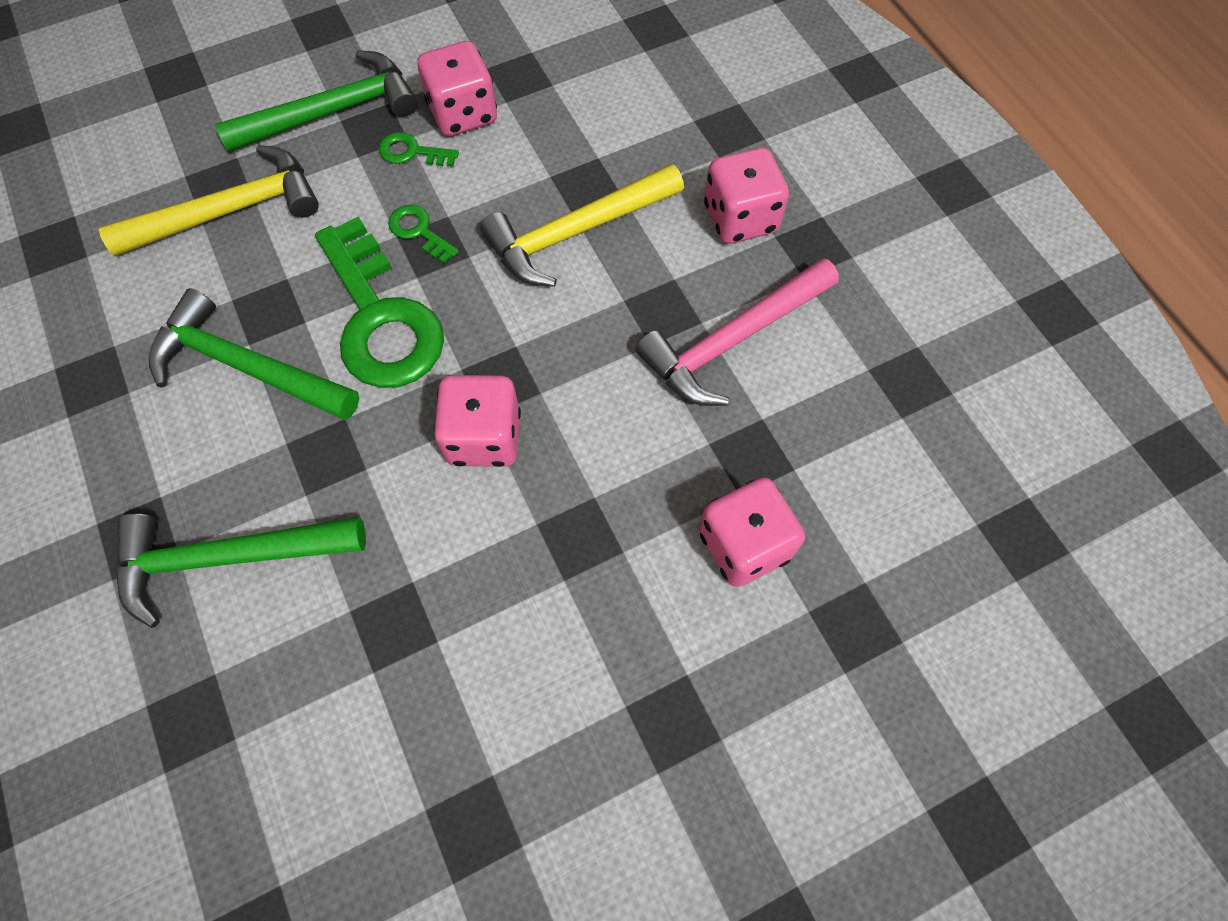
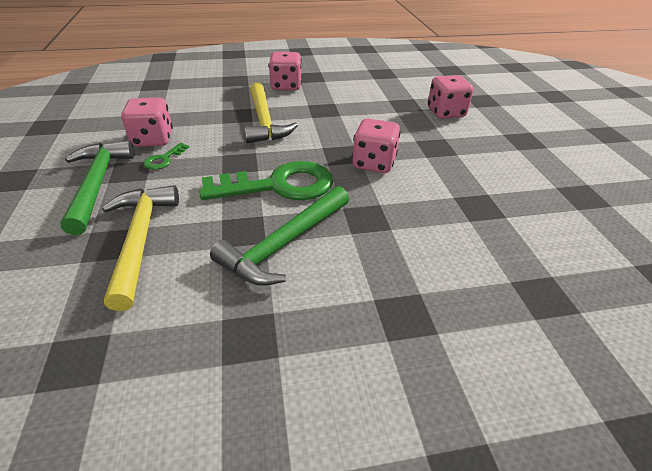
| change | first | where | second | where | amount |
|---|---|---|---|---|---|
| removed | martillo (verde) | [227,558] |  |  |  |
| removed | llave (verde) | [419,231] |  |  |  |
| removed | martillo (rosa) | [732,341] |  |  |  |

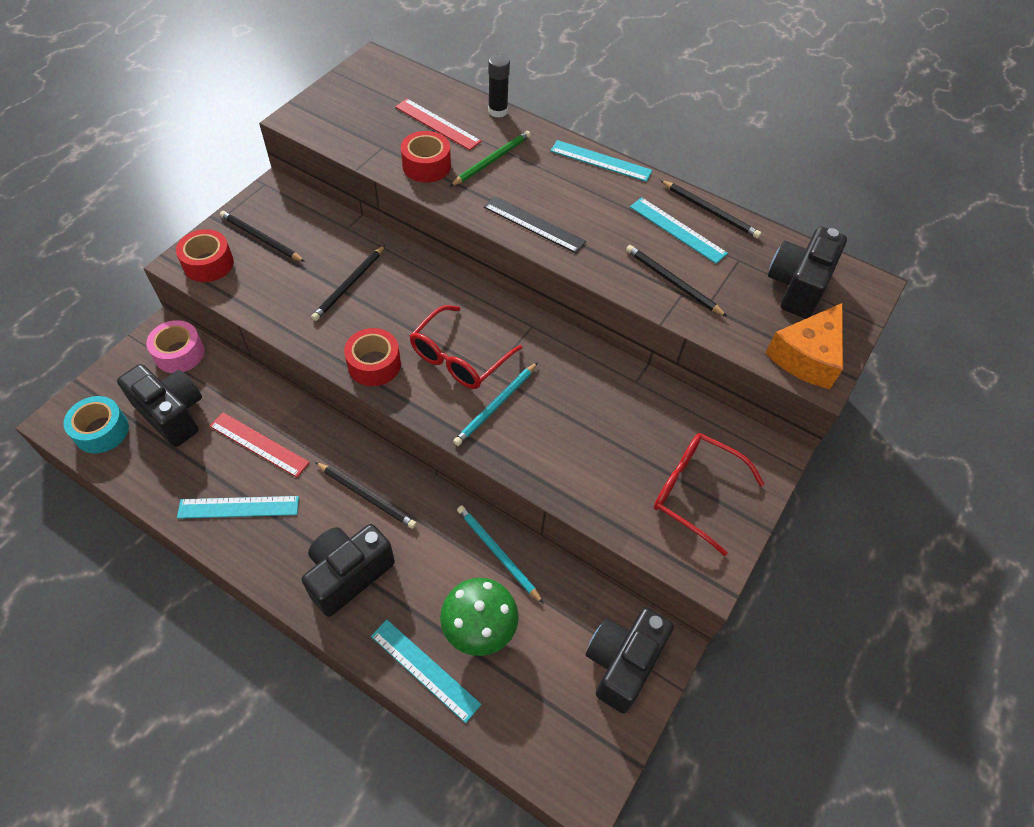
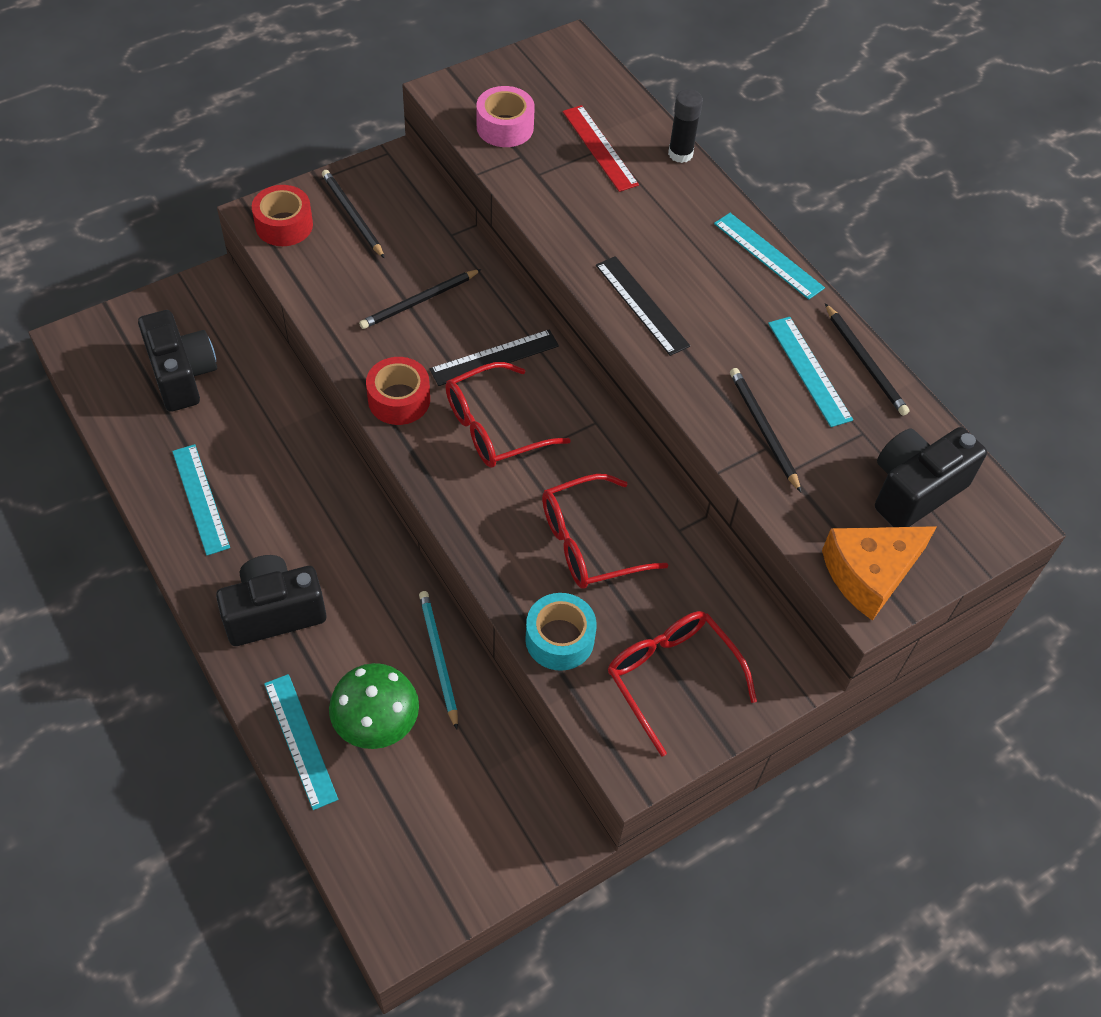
| change | first | where | second | where | amount |
|---|---|---|---|---|---|
| removed | regla (rojo) | [259,444] |  |  |  |
| removed | lápiz (negro) | [367,496] |  |  |  |
| removed | cinta adhesiva (rojo) | [426,166] |  |  |  |
| removed | lápiz (verde) | [492,160] |  |  |  |
| removed | lápiz (turquesa) | [496,406] |  |  |  |
| removed | cámara (negro) | [622,663] |  |  |  |
| added |  |  | regla (negro) | [494,357] |  |
| added |  |  | gafas (rojo) | [590,542] |  |
| moved | cinta adhesiva (turquesa) | [101,431] |  | [559,639] |  |
| moved | cinta adhesiva (rosa) | [179,353] |  | [505,127] |  |
| turned | regla (turquesa) | [238,507] |  | [200,499] | 45 degrees clockwise |

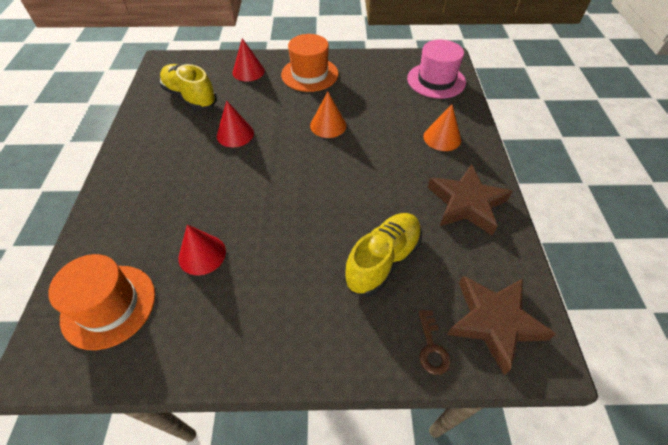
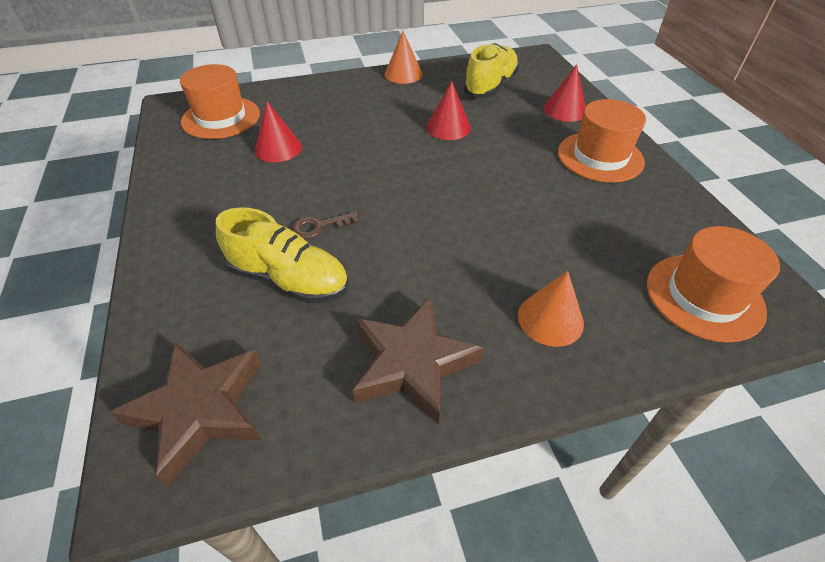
| change | first | where | second | where | amount |
|---|---|---|---|---|---|
| moved | cono (naranja) | [328,125] |  | [403,74] |  |
| moved | llave (marrón) | [431,347] |  | [320,226] |  |
| recoloured | sombrero (rosa) | [436,80] | sombrero (naranja) | [704,296] |  |

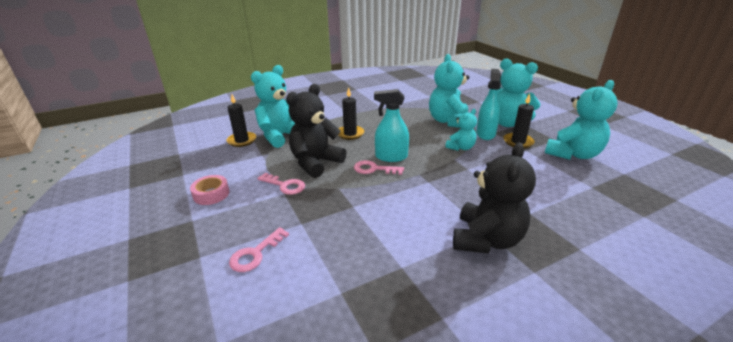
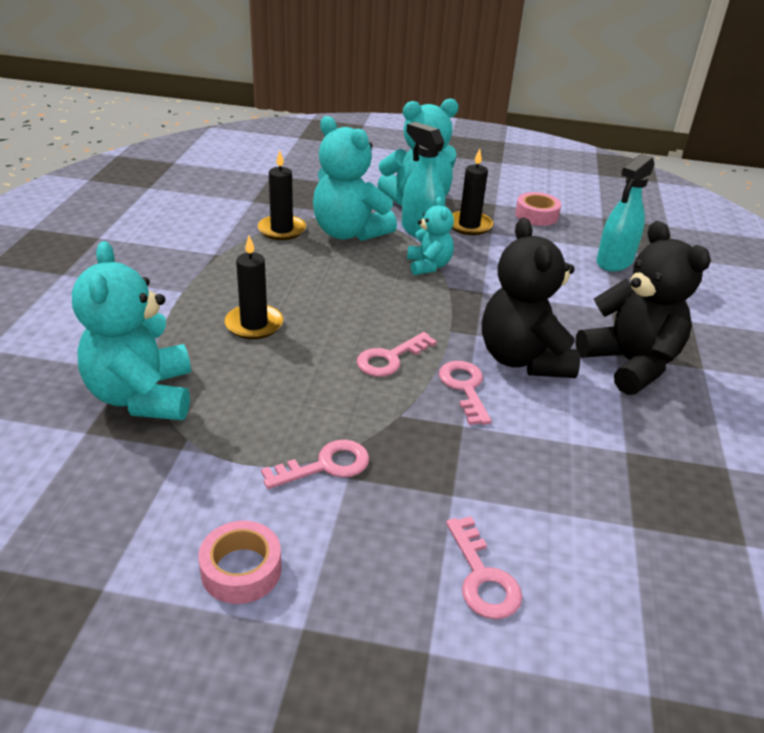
| change | first | where | second | where | amount |
|---|---|---|---|---|---|
| added |  |  | llave (rosa) | [465,388] |  |
| moved | vela (negro) | [242,141] |  | [282,230] |  |
| moved | osito (negro) | [315,163] |  | [523,359] |  |
| moved | pulverizador (turquesa) | [391,157] |  | [614,262] |  |
| replaced | osito (turquesa) | [573,154] | cinta adhesiva (rosa) | [536,215] |  |

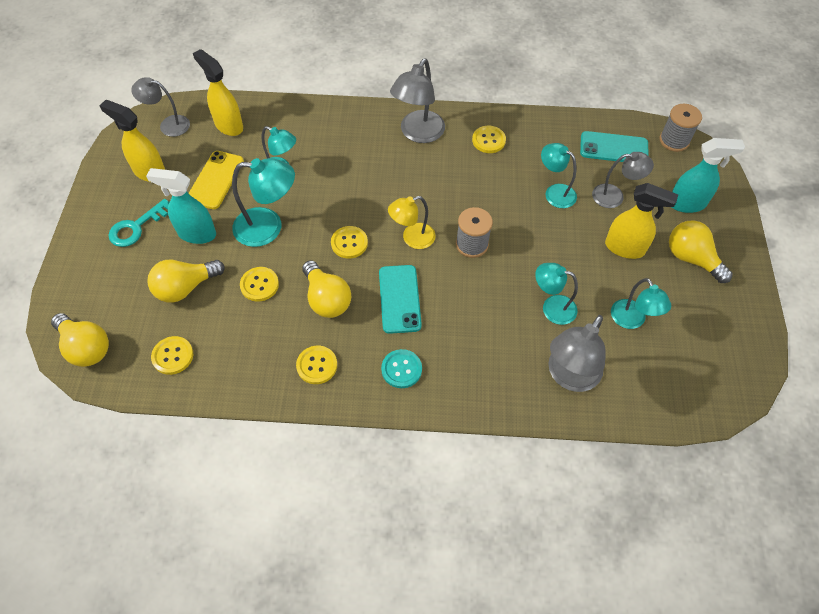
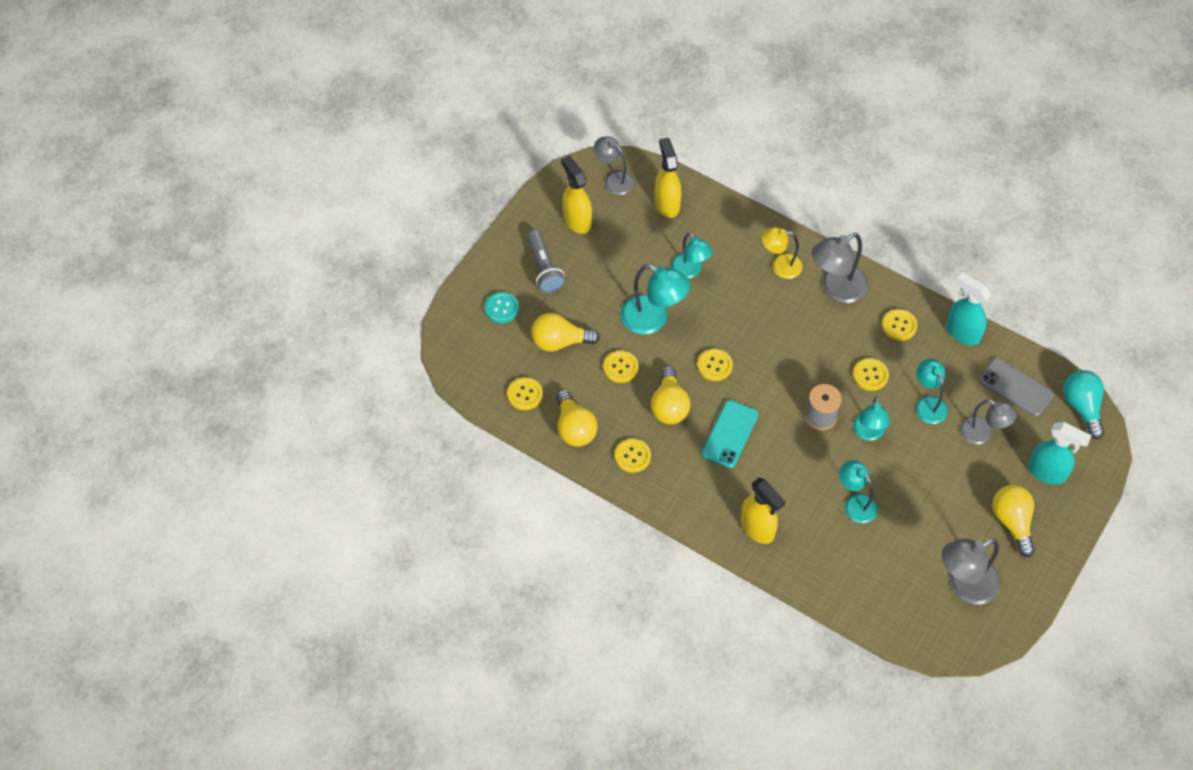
| change | first | where | second | where | amount |
|---|---|---|---|---|---|
| removed | móvil (amarillo) | [215,180] |  |  |  |
| added |  |  | botón (amarillo) | [870,375] |  |
| moved | bombilla (amarillo) | [86,347] |  | [574,428] |  |
| moved | pulverizador (turquesa) | [196,234] |  | [962,332] |  |
| moved | botón (turquesa) | [401,369] |  | [502,308] |  |
| moved | lámpara (amarillo) | [412,238] |  | [780,266] |  |
| moved | lámpara (gris) | [569,376] |  | [964,586] |  |
| moved | pulverizador (amarillo) | [625,248] |  | [758,529] |  |
| moved | lámpara (turquesa) | [632,320] |  | [868,433] |  |
| replaced | llave (turquesa) | [137,227] | lámpara de mano (gris) | [544,269] |  |
| replaced | carrete (gris) | [674,140] | bombilla (turquesa) | [1082,407] |  |
| recoloured | móvil (turquesa) | [613,148] | móvil (gris) | [1015,388] |  |

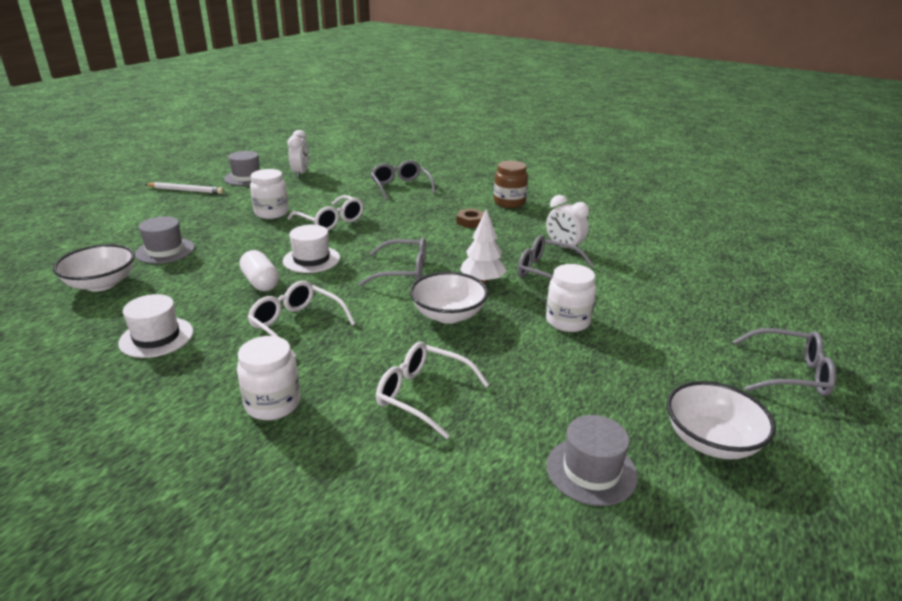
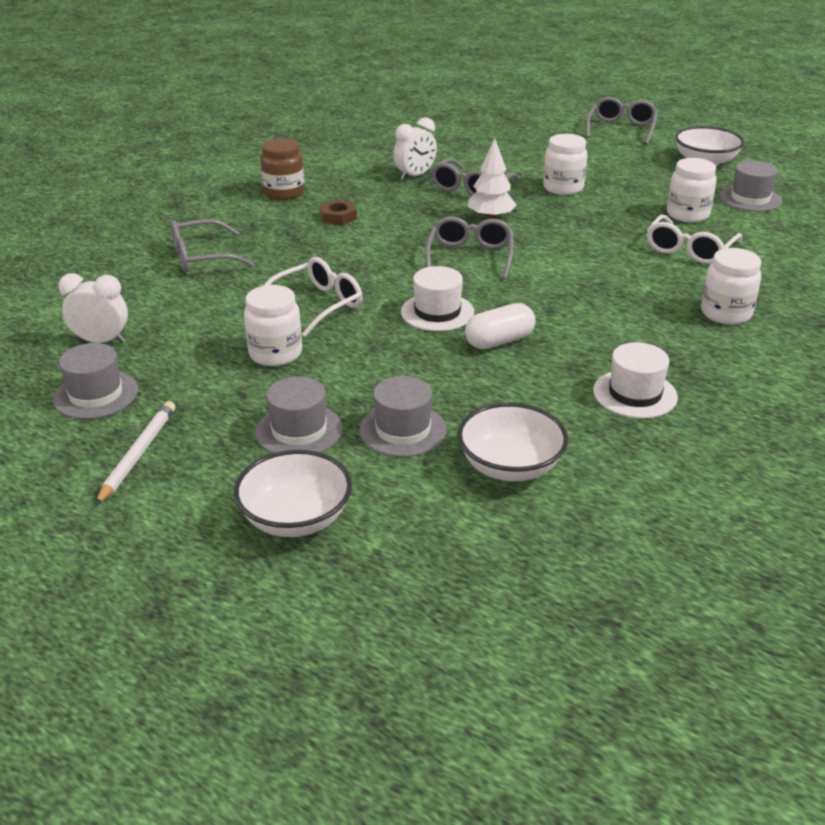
| change | first | where | second | where | amount |
|---|---|---|---|---|---|
| removed | gafas (blanco) | [296,325] |  |  |  |
| added |  |  | sombrero (gris) | [299,430] |  |
| added |  |  | tarro (blanco) | [687,214] |  |
| moved | cuenco (blanco) | [448,315] |  | [296,518] |  |

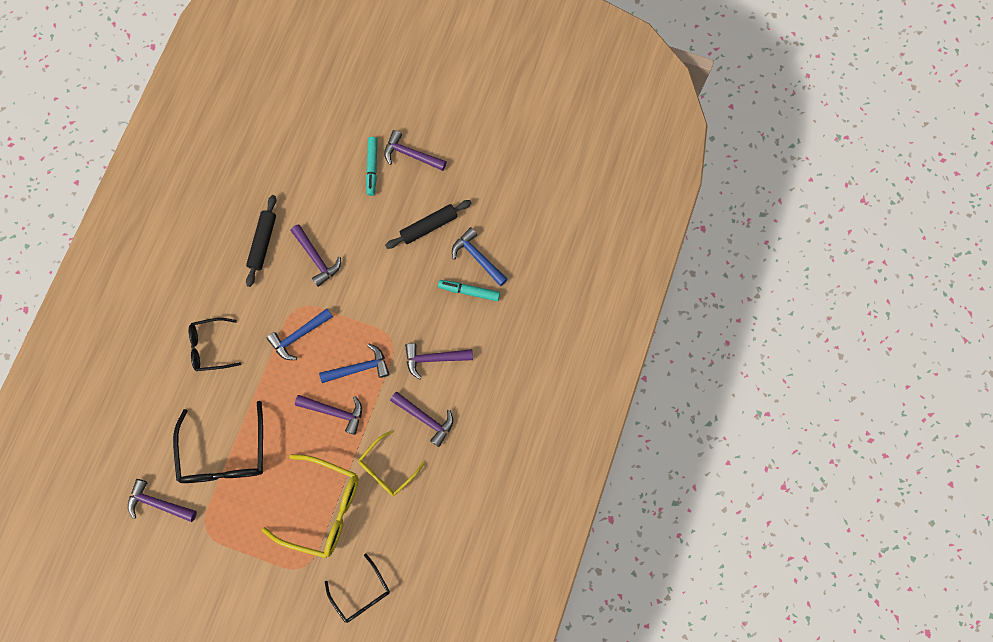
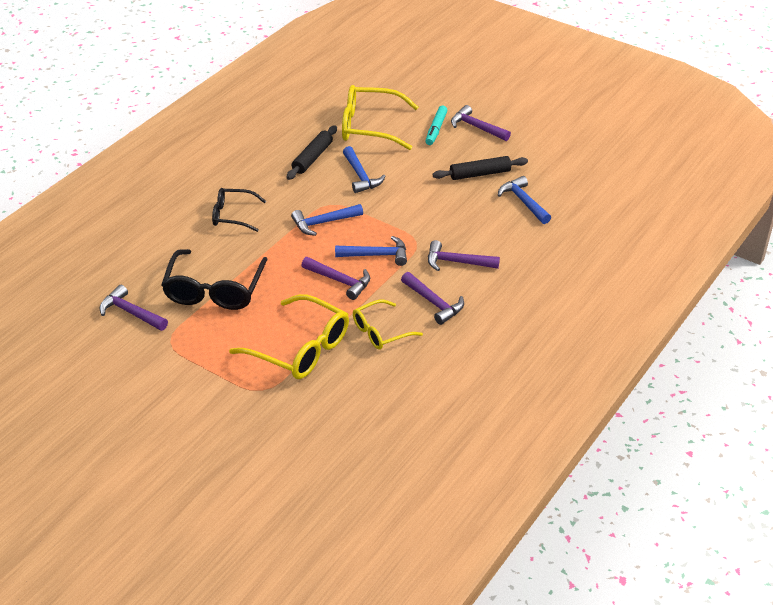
| change | first | where | second | where | amount |
|---|---|---|---|---|---|
| removed | gafas (negro) | [361,593] |  |  |  |
| removed | rotulador (turquesa) | [469,291] |  |  |  |
| added |  |  | gafas (amarillo) | [370,127] |  |
| recoloured | martillo (morado) | [316,258] | martillo (azul) | [360,176] |  |

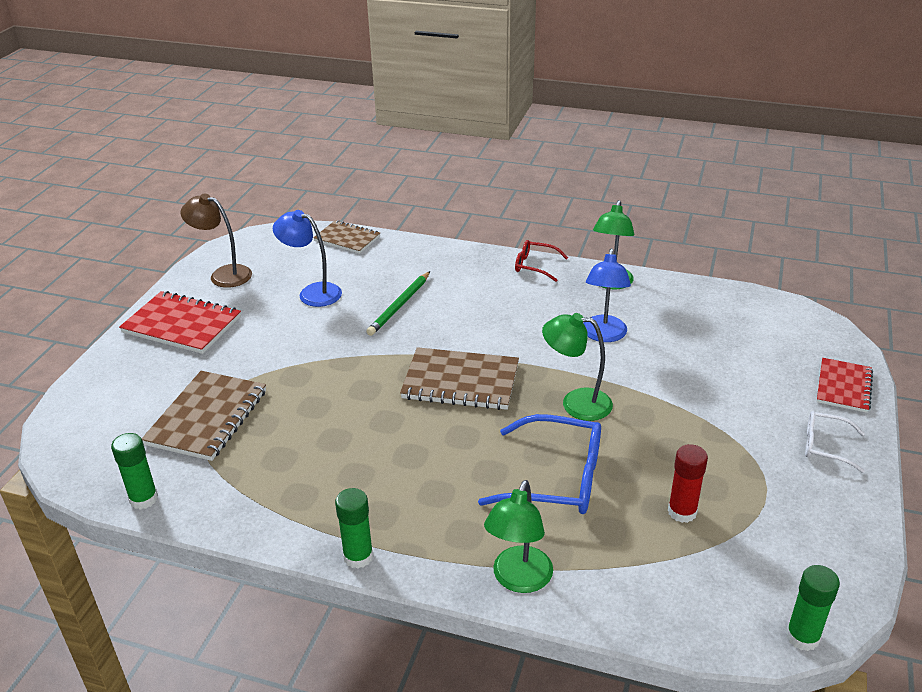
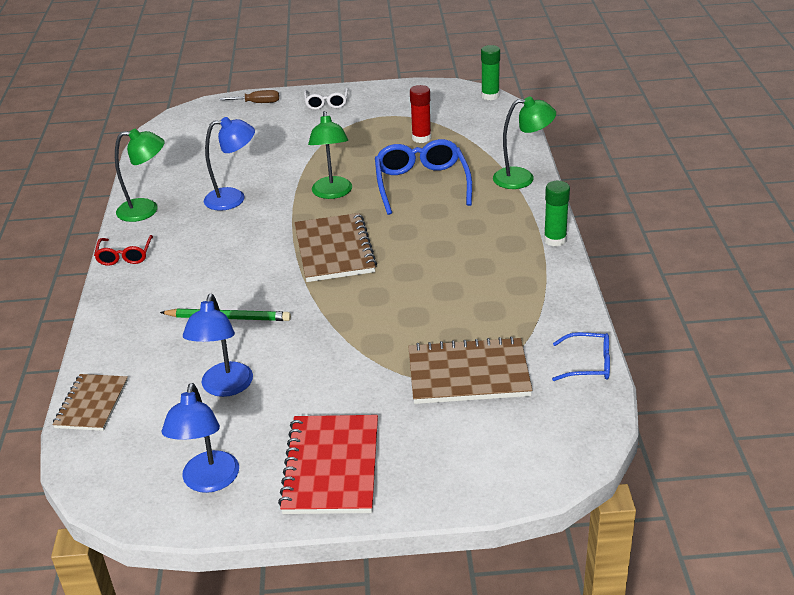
| change | first | where | second | where | amount |
|---|---|---|---|---|---|
| replaced | barra de pegamento (verde) | [144,499] | gafas (azul) | [588,364] |  |
| replaced | cuaderno (rojo) | [843,387] | destornillador (marrón) | [258,103] |  |
| recoloured | lámpara (marrón) | [223,274] | lámpara (azul) | [208,481] |  |

